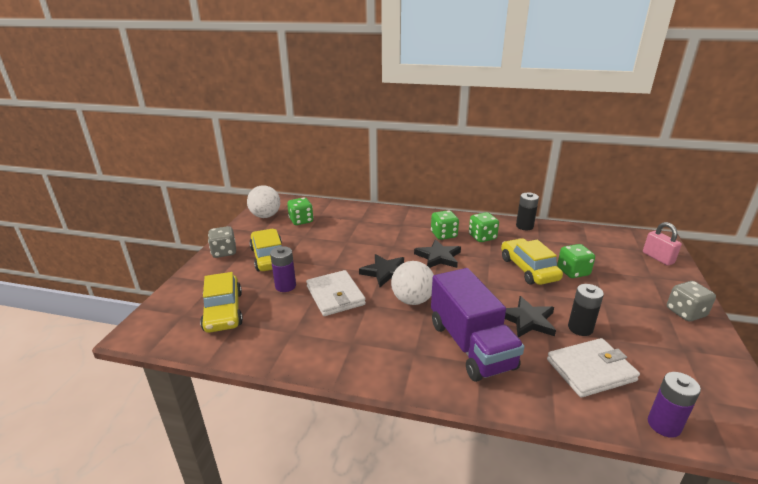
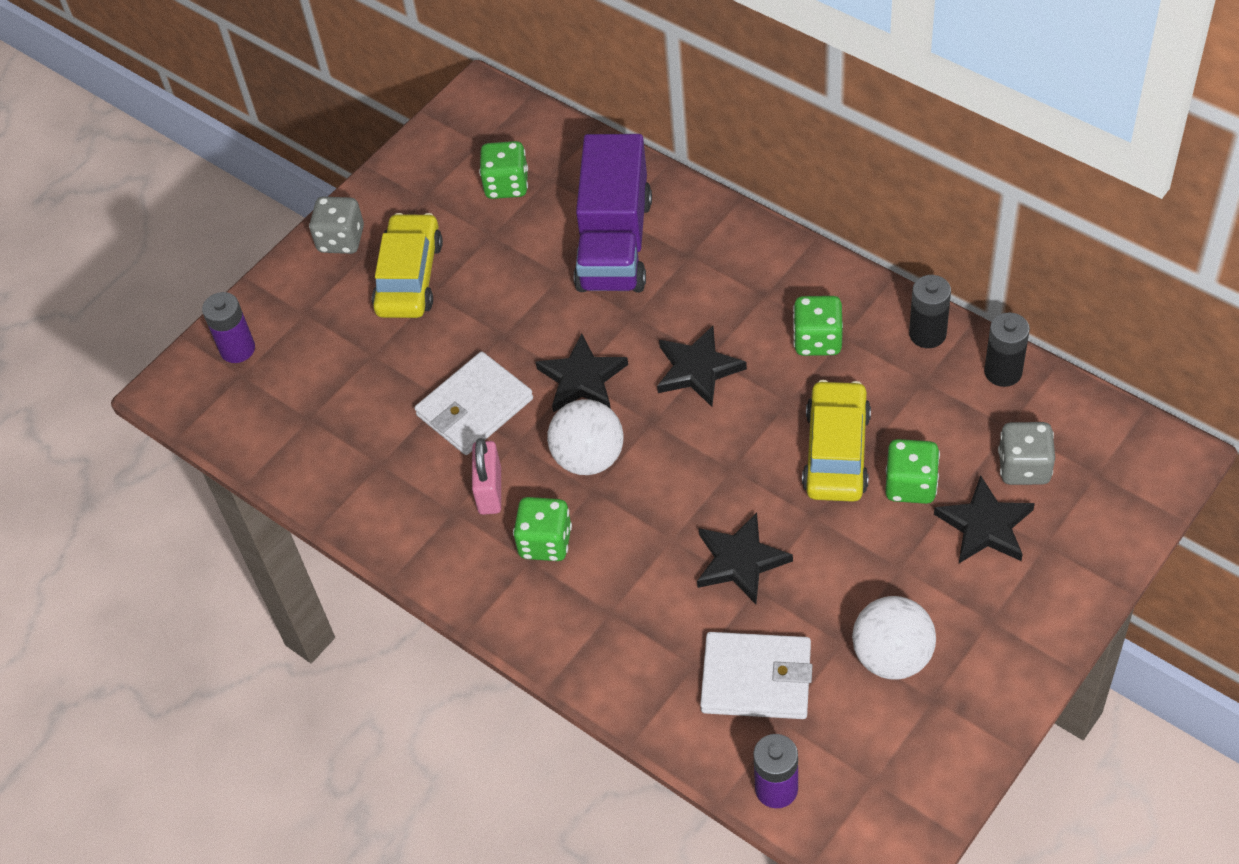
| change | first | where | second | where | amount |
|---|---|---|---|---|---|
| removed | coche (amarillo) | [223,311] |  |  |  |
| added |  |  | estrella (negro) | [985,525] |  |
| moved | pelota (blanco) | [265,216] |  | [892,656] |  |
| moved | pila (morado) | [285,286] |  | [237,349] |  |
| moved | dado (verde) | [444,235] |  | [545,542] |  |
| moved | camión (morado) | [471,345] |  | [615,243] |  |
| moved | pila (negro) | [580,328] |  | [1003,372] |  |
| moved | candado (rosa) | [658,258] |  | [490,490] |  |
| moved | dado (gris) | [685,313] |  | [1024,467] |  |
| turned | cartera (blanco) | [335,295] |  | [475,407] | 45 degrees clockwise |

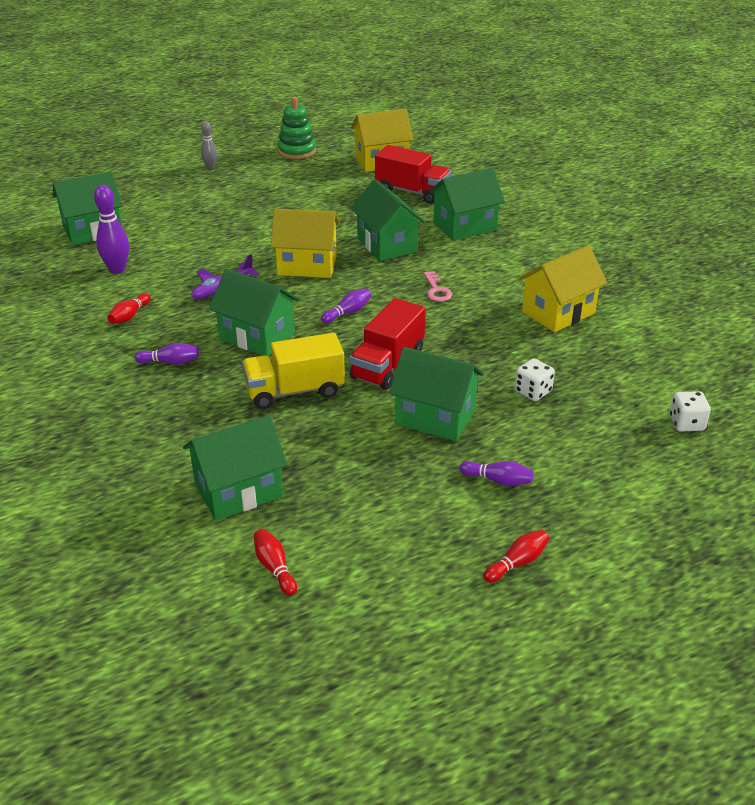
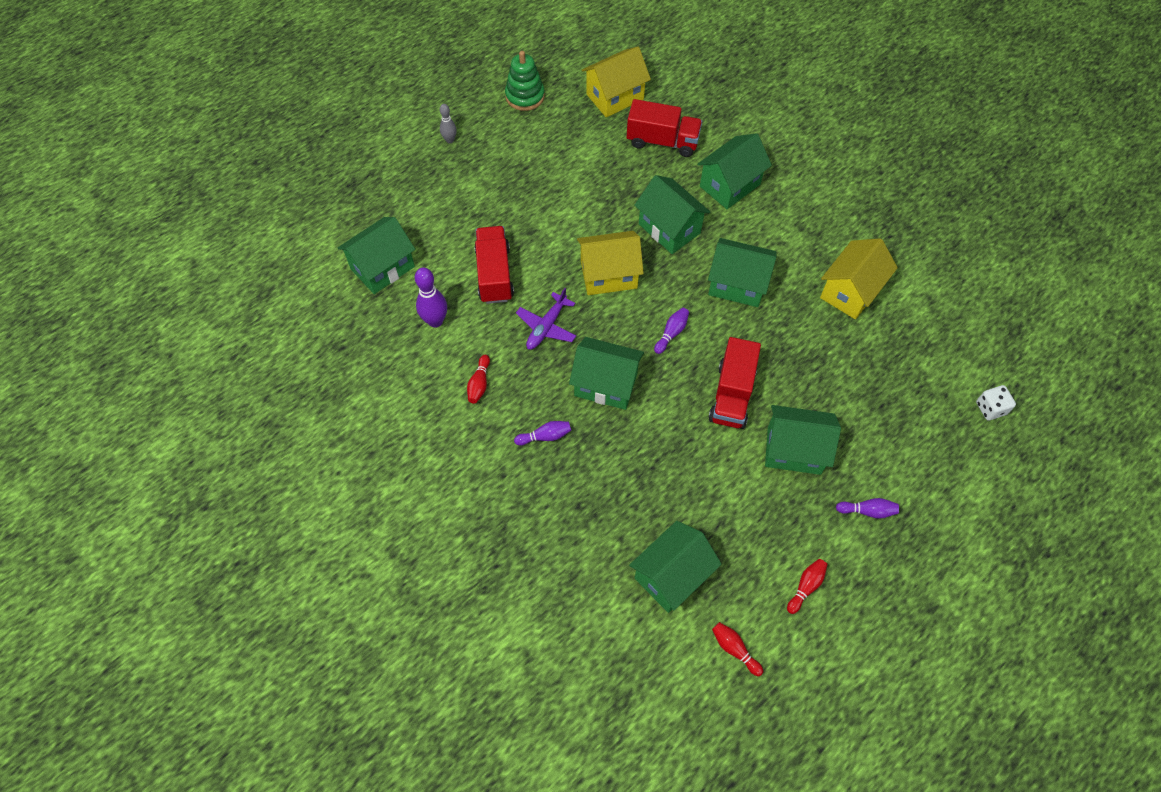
| change | first | where | second | where | amount |
|---|---|---|---|---|---|
| removed | camión (amarillo) | [294,391] |  |  |  |
| removed | dado (blanco) | [533,391] |  |  |  |
| added |  |  | camión (rojo) | [494,274] |  |
| moved | bolo (rojo) | [517,563] |  | [806,587] |  |
| replaced | llave (rosa) | [436,290] | casa (verde) | [737,284] |  |

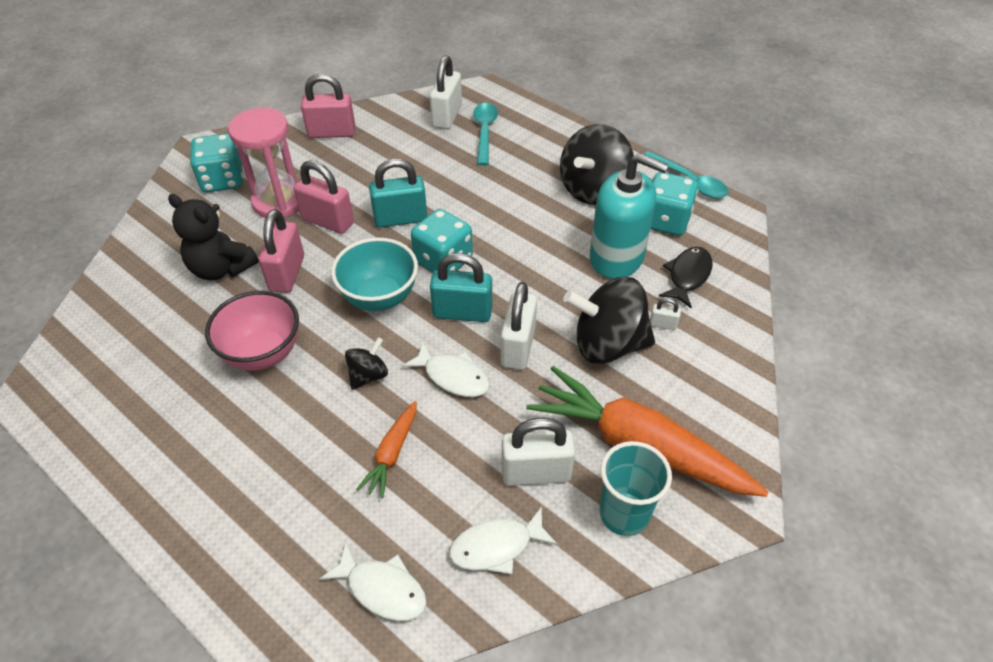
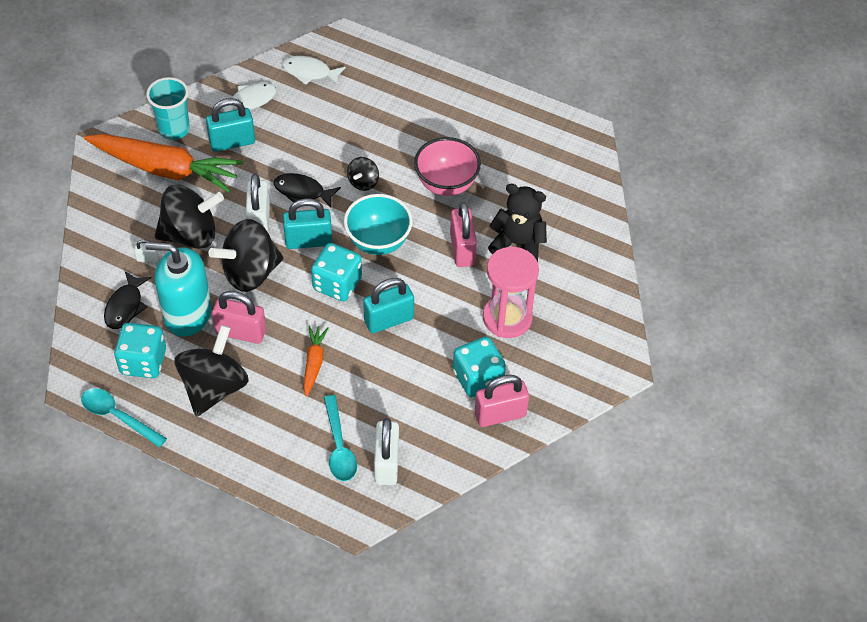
| change | first | where | second | where | amount |
|---|---|---|---|---|---|
| added |  |  | peonza (negro) | [250,273] |  |
| moved | dado (turquesa) | [223,180] |  | [478,378] |  |
| moved | candado (rosa) | [327,221] |  | [241,332] |  |
| moved | zanahoria (naranja) | [392,453] |  | [314,363] |  |
| recoloured | pez (blanco) | [453,376] | pez (negro) | [302,192] |  |
| recoloured | candado (blanco) | [536,473] | candado (turquesa) | [232,142] |  |

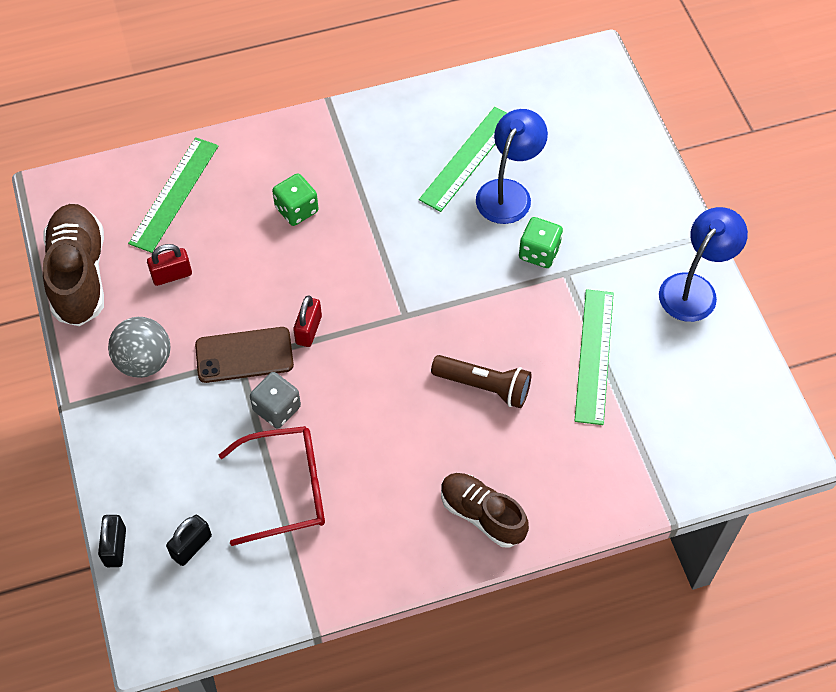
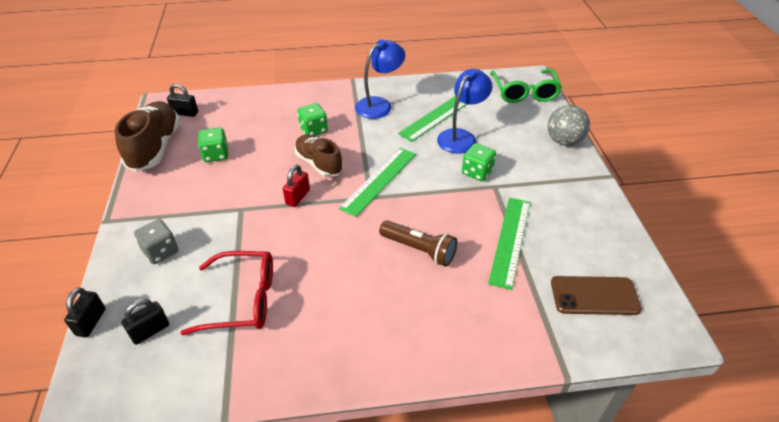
| change | first | where | second | where | amount |
|---|---|---|---|---|---|
| added |  |  | candado (negro) | [185,113] |  |
| added |  |  | gafas (verde) | [524,92] |  |
| moved | pelota (gris) | [144,361] |  | [564,141] |  |
| moved | regla (verde) | [174,194] |  | [379,180] |  |
| moved | móvil (marrón) | [244,355] |  | [594,296] |  |
| moved | dado (gris) | [277,409] |  | [161,251] |  |
| moved | zapato (marrón) | [482,515] |  | [319,163] |  |
| moved | lámpara (azul) | [694,288] |  | [379,105] |  |
| replaced | candado (rojo) | [172,275] | dado (verde) | [216,155] |  |

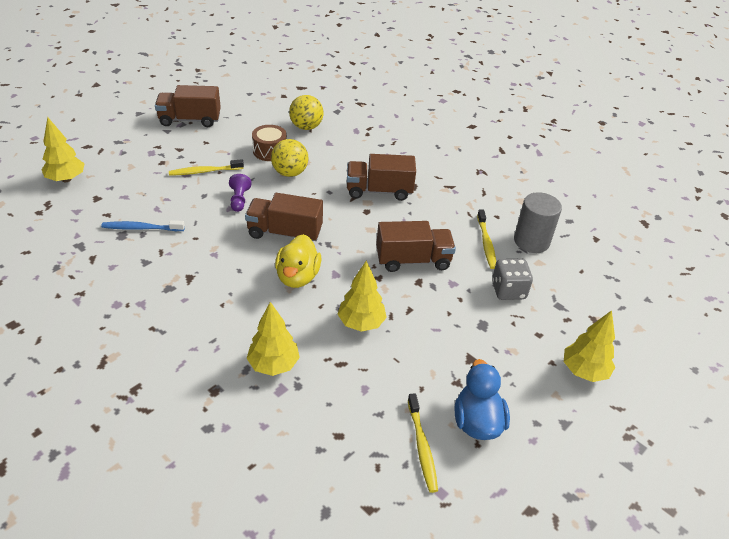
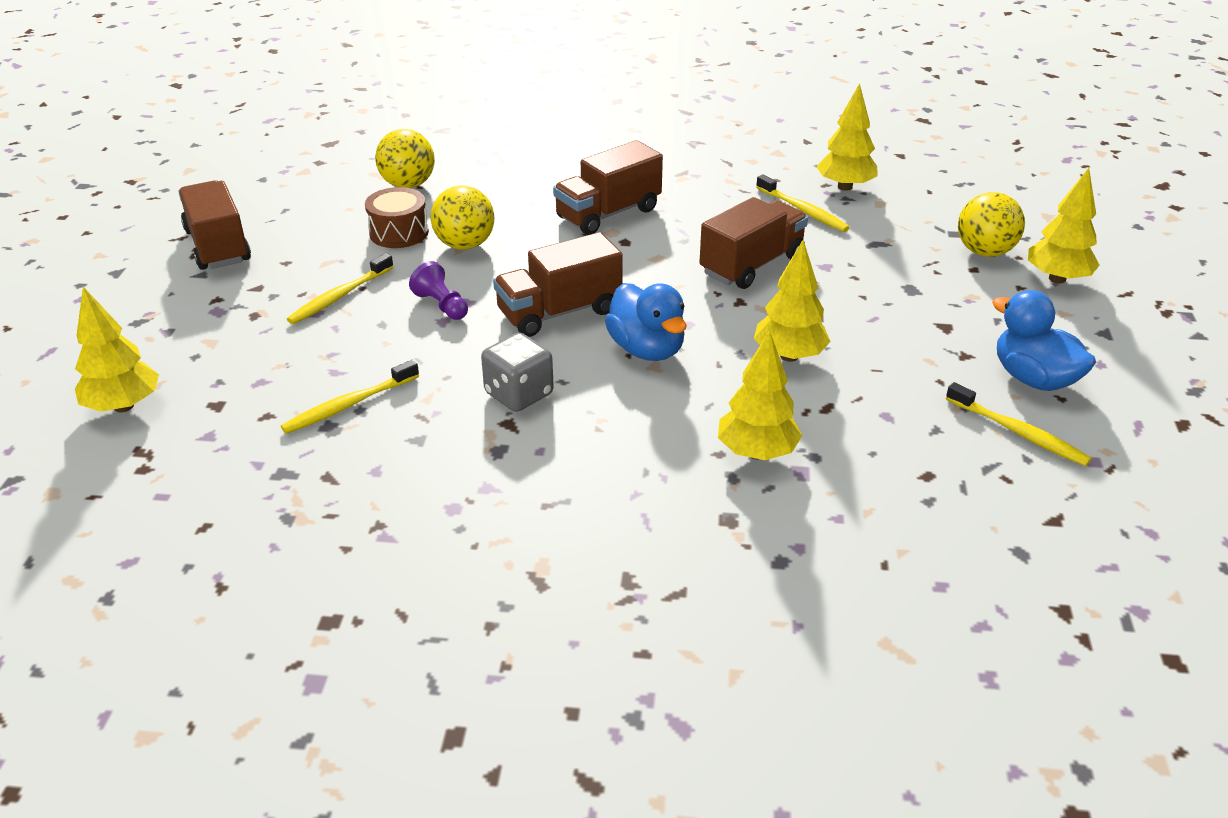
| change | first | where | second | where | amount |
|---|---|---|---|---|---|
| added |  |  | pelota (amarillo) | [984,252] |  |
| moved | dado (gris) | [508,290] |  | [519,394] |  |
| replaced | cilindro (gris) | [531,241] | árbol (amarillo) | [844,187] |  |
| recoloured | cepillo de dientes (azul) | [141,228] | cepillo de dientes (amarillo) | [349,405] |  |
| recoloured | pato (amarillo) | [297,277] | pato (azul) | [647,349] |  |
| turned | camión (marrón) | [190,120] |  | [218,246] | 105 degrees clockwise |

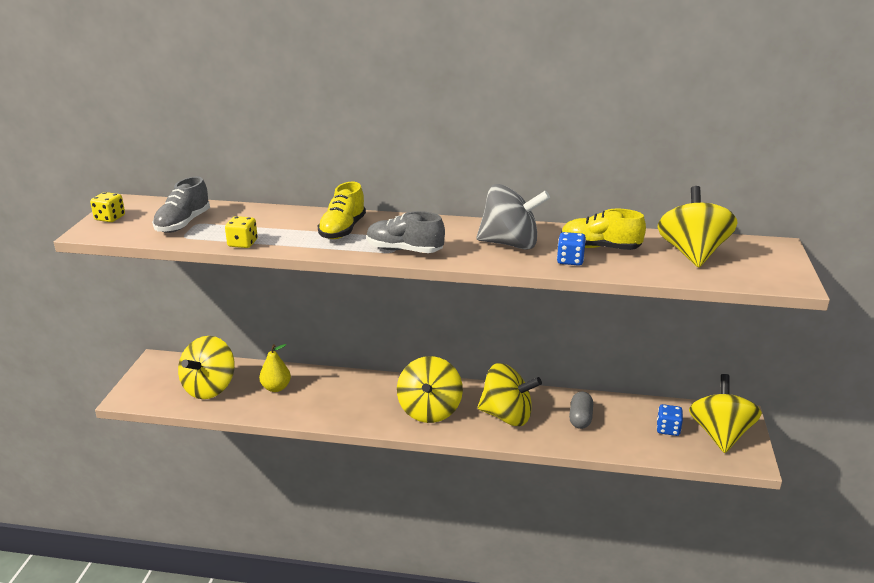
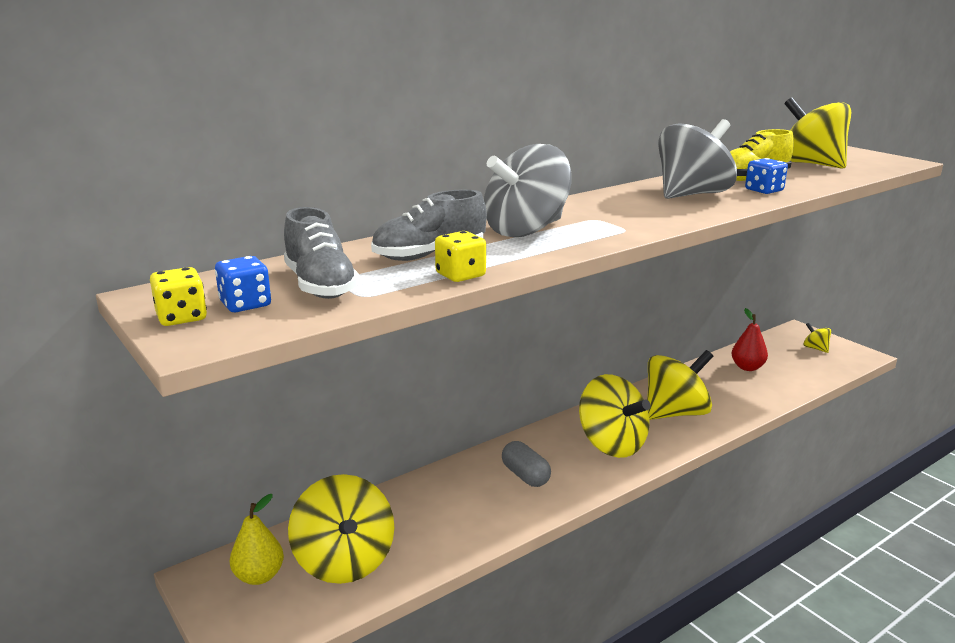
| change | first | where | second | where | amount |
|---|---|---|---|---|---|
| added |  |  | pera (rojo) | [747,367] |  |
| moved | pera (amarillo) | [276,388] |  | [259,576] |  |
| moved | zapato (gris) | [404,250] |  | [429,255] |  |
| moved | cápsula (gris) | [580,418] |  | [525,476] |  |
| moved | dado (azul) | [668,429] |  | [245,304] |  |
| replaced | zapato (amarillo) | [343,230] | peonza (gris) | [526,230] |  |
| resized | peonza (amarillo) | [720,434] |  | [815,348] | x0.45 |

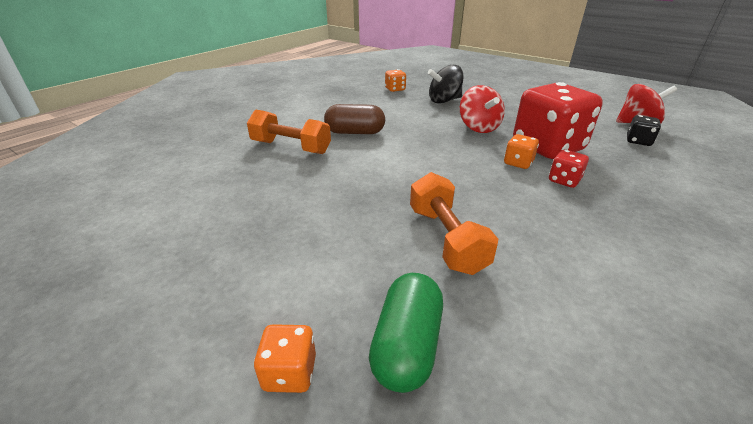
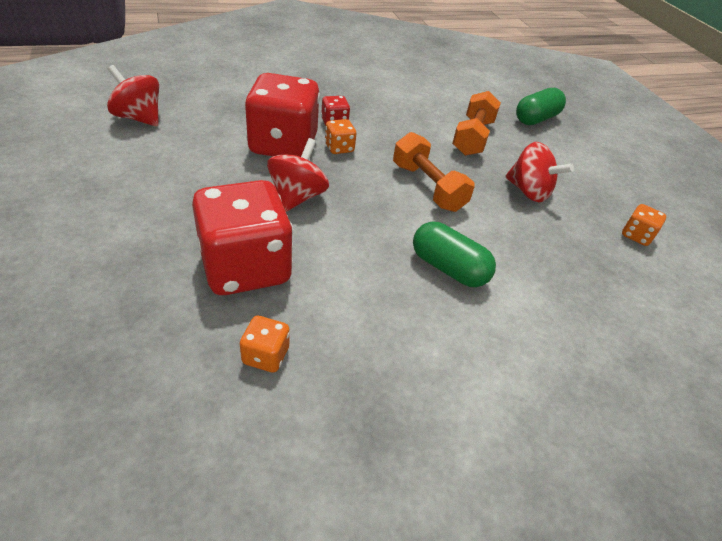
| change | first | where | second | where | amount |
|---|---|---|---|---|---|
| removed | dado (negro) | [638,141] |  |  |  |
| added |  |  | peonza (rojo) | [528,191] |  |
| moved | mancuerna (naranja) | [291,147] |  | [427,187] |  |
| moved | dado (naranja) | [290,372] |  | [636,236] |  |
| replaced | peonza (negro) | [444,101] | dado (rojo) | [246,267] |  |
| recoloured | cápsula (marrón) | [355,132] | cápsula (verde) | [448,268] |  |

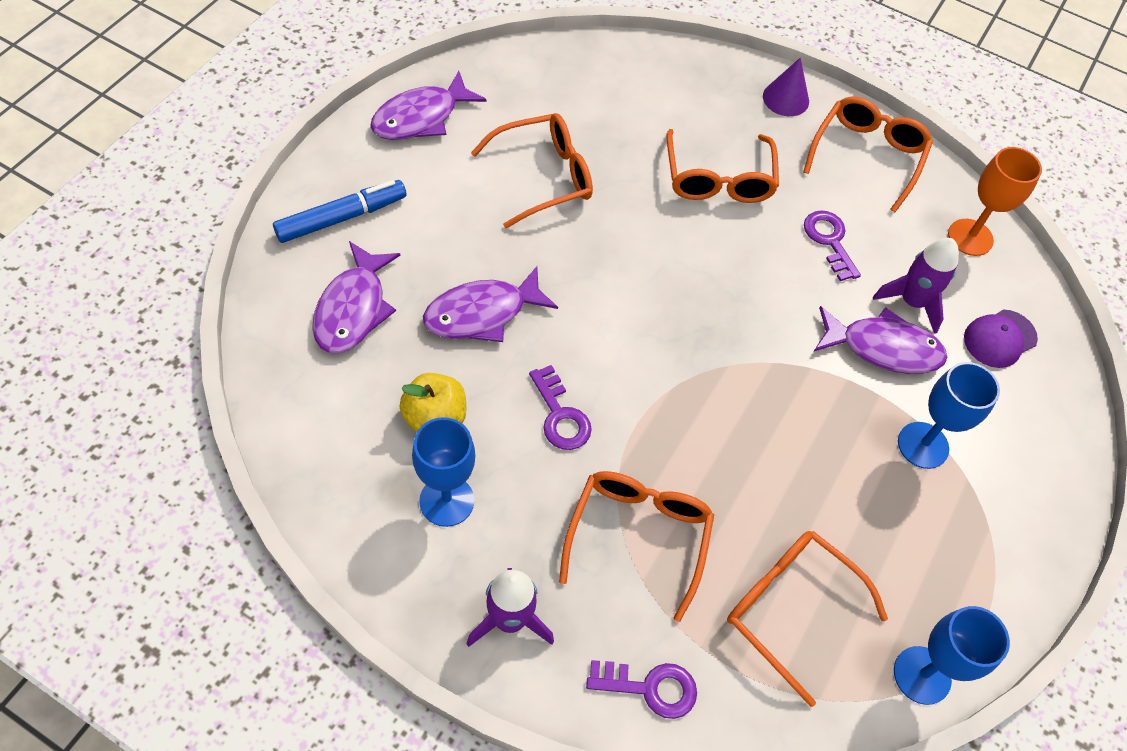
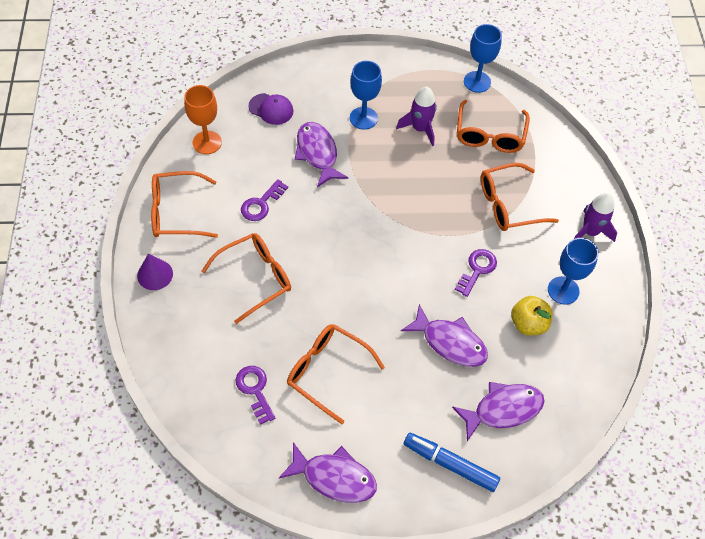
| change | first | where | second | where | amount |
|---|---|---|---|---|---|
| moved | llave (morado) | [650,687] |  | [255,390] |  |
| moved | cohete (morado) | [912,302] |  | [420,129] |  |

